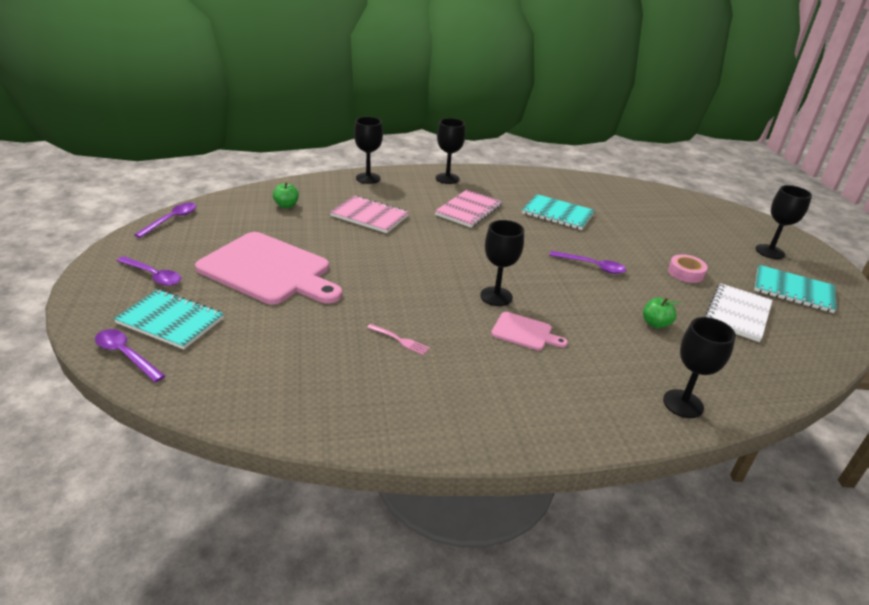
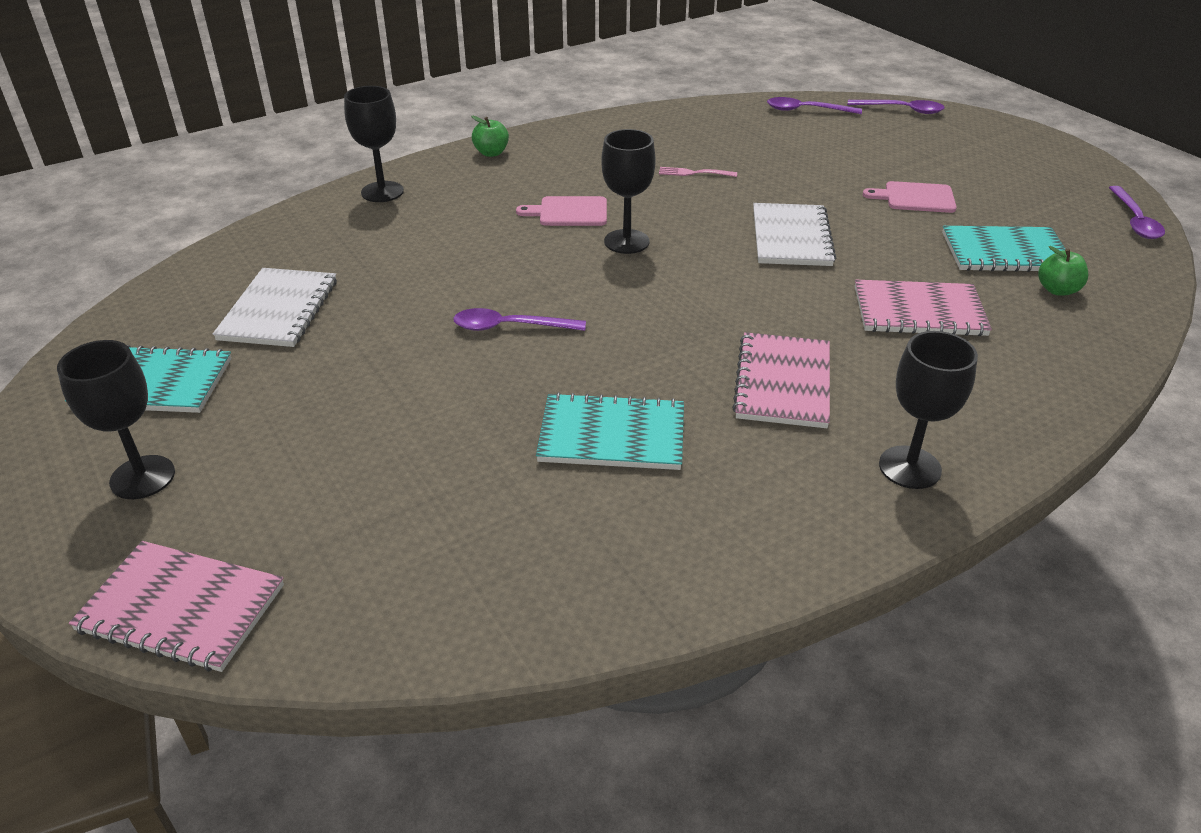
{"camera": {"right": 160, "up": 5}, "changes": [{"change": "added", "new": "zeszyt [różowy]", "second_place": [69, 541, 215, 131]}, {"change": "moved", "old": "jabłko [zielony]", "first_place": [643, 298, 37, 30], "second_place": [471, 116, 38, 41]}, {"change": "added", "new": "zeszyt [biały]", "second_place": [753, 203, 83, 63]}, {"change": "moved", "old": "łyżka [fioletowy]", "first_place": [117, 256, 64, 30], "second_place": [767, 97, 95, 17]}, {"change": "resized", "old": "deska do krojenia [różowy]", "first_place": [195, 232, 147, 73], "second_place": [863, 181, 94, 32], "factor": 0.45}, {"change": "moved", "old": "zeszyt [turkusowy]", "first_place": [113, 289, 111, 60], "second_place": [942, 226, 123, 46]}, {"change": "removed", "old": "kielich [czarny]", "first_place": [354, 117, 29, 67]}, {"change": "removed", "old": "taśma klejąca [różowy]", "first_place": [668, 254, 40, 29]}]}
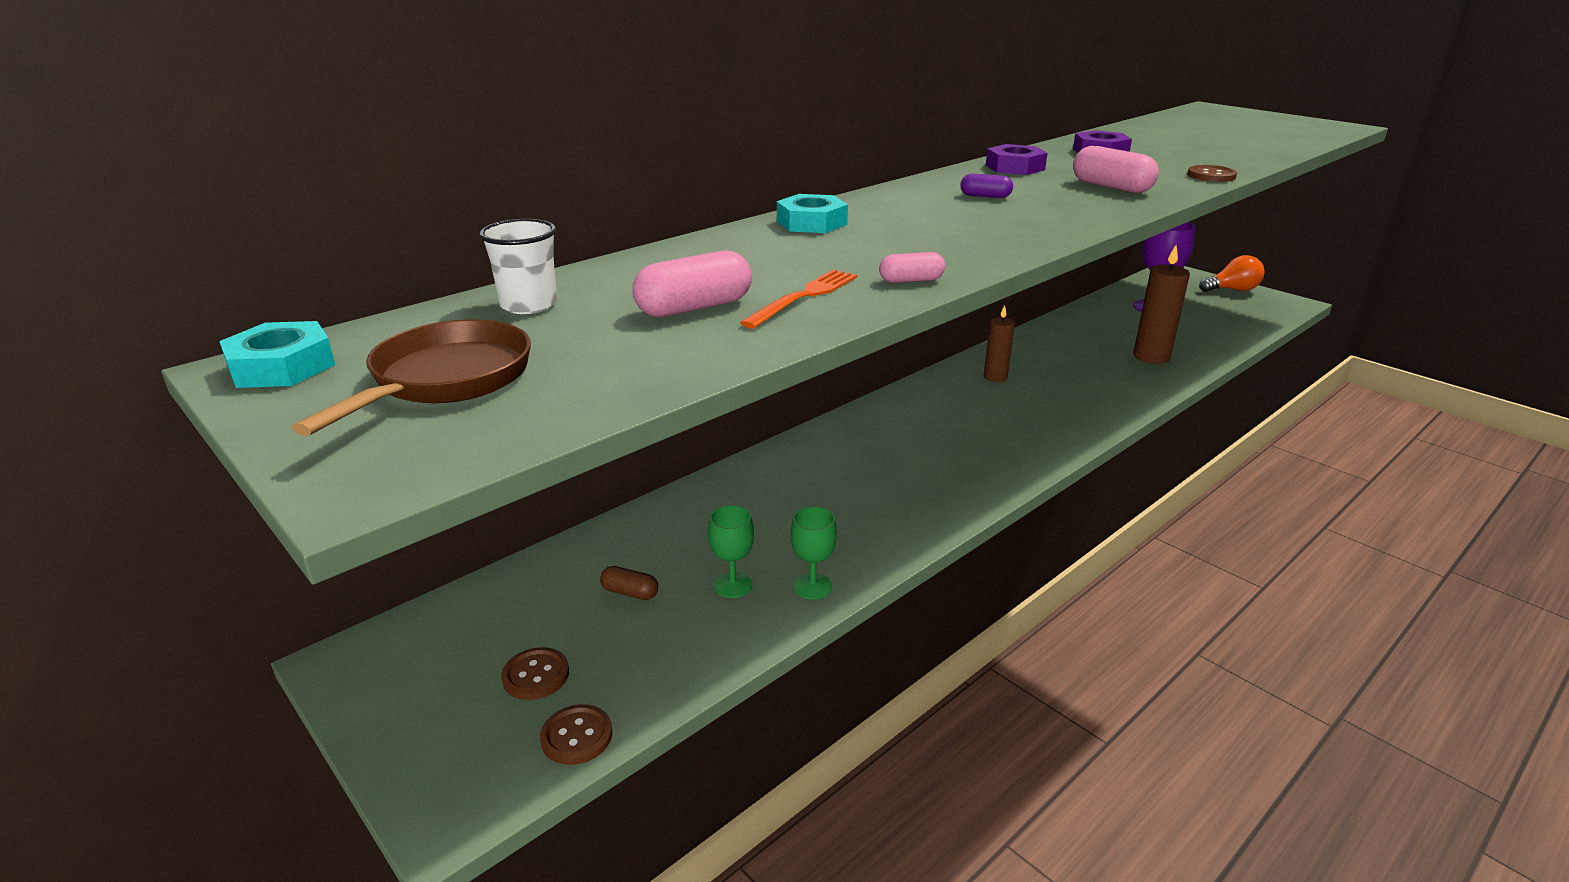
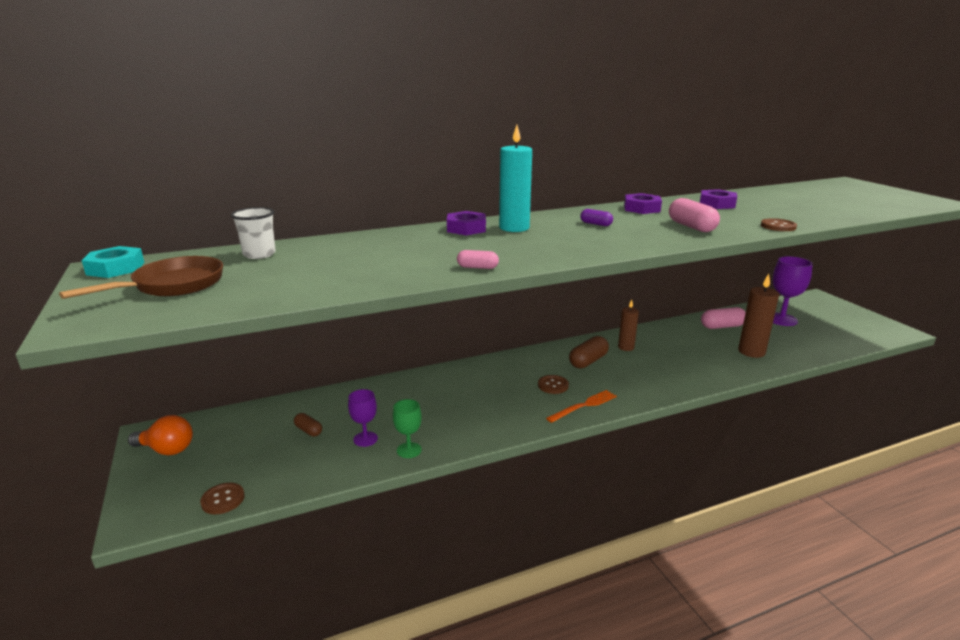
{"camera": {"right": 20, "up": -5}, "changes": [{"change": "moved", "old": "żarówka [pomarańczowy]", "first_place": [1199, 255, 65, 37], "second_place": [128, 415, 65, 40]}, {"change": "recoloured", "old": "kielich [zielony]", "new": "kielich [fioletowy]", "first_place": [708, 505, 46, 93], "second_place": [348, 389, 30, 58]}, {"change": "recoloured", "old": "nakrętka [turkusowy]", "new": "nakrętka [fioletowy]", "first_place": [777, 194, 71, 39], "second_place": [447, 211, 39, 24]}, {"change": "added", "new": "świeca [turkusowy]", "second_place": [499, 125, 33, 107]}, {"change": "moved", "old": "guzik [brązowy]", "first_place": [501, 647, 68, 53], "second_place": [538, 375, 31, 19]}, {"change": "moved", "old": "widelec [pomarańczowy]", "first_place": [740, 270, 117, 58], "second_place": [546, 390, 71, 33]}, {"change": "added", "new": "kapsułka [brązowy]", "second_place": [569, 336, 40, 33]}, {"change": "moved", "old": "kapsułka [różowy]", "first_place": [632, 250, 120, 67], "second_place": [701, 307, 45, 22]}]}
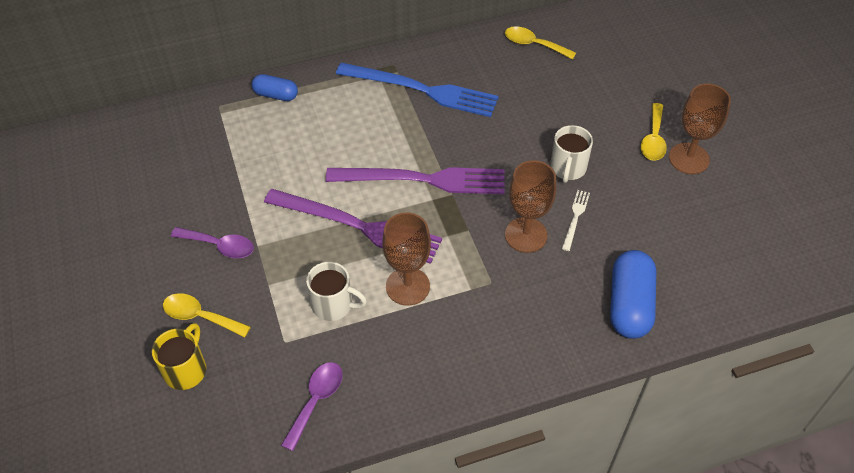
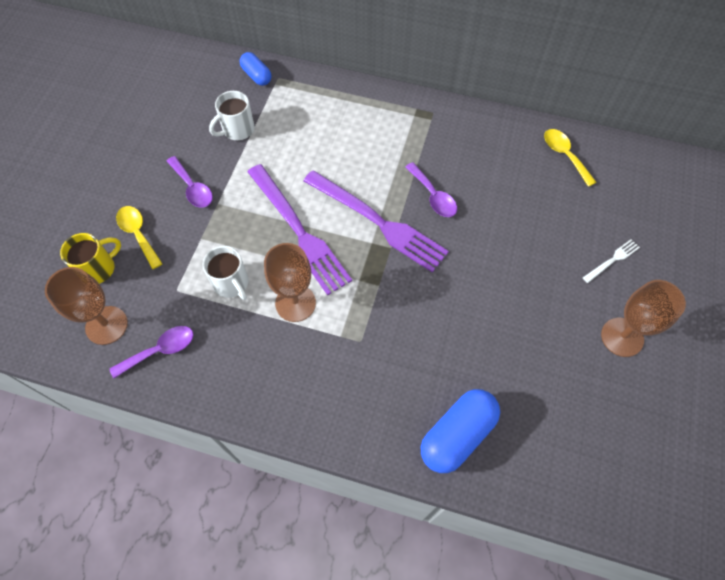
{"camera": {"right": 35, "up": 10}, "changes": [{"change": "moved", "old": "kielich [brązowy]", "first_place": [505, 160, 51, 93], "second_place": [45, 267, 83, 78]}, {"change": "moved", "old": "kubek [biały]", "first_place": [550, 125, 43, 58], "second_place": [209, 91, 46, 49]}, {"change": "moved", "old": "kapsułka [niebieski]", "first_place": [252, 74, 46, 27], "second_place": [239, 52, 32, 34]}, {"change": "added", "new": "łyżka [fioletowy]", "second_place": [405, 162, 52, 55]}, {"change": "moved", "old": "widelec [biały]", "first_place": [562, 190, 28, 61], "second_place": [583, 239, 57, 44]}, {"change": "removed", "old": "widelec [niebieski]", "first_place": [336, 63, 163, 54]}, {"change": "removed", "old": "łyżka [żółty]", "first_place": [641, 103, 26, 57]}]}
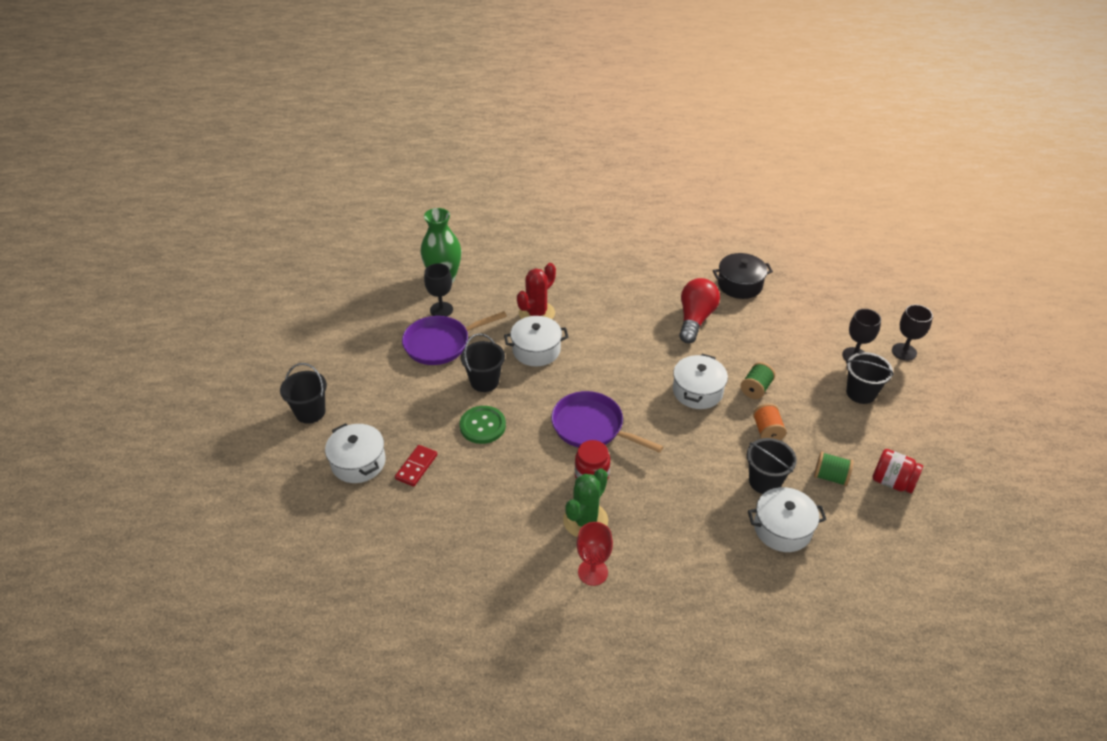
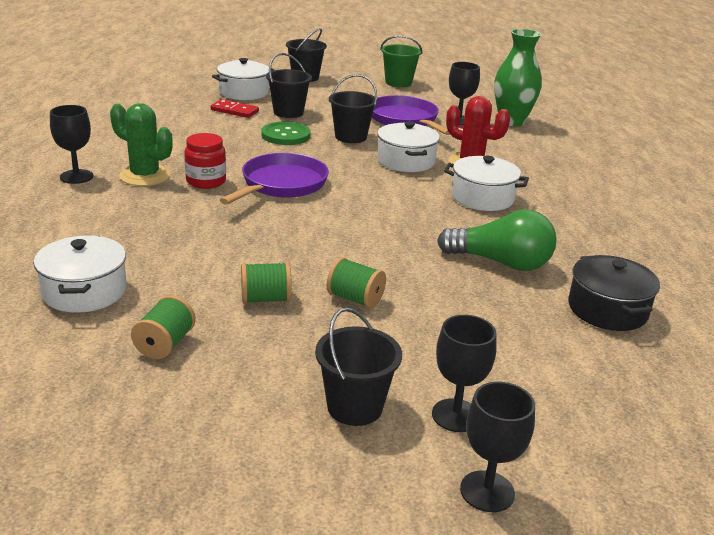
{"camera": {"right": 85, "up": -15}, "changes": [{"change": "recoloured", "old": "kielich [czerwony]", "new": "kielich [czarny]", "first_place": [577, 522, 36, 64], "second_place": [50, 105, 43, 79]}, {"change": "recoloured", "old": "szpulka [pomarańczowy]", "new": "szpulka [zielony]", "first_place": [753, 403, 34, 37], "second_place": [241, 262, 51, 42]}, {"change": "moved", "old": "wiadro [czarny]", "first_place": [747, 438, 50, 56], "second_place": [266, 53, 46, 65]}, {"change": "added", "new": "wiadro [zielony]", "second_place": [380, 35, 43, 52]}, {"change": "recoloured", "old": "żarówka [czerwony]", "new": "żarówka [zielony]", "first_place": [679, 278, 41, 65], "second_place": [437, 209, 120, 62]}, {"change": "moved", "old": "garnek [biały]", "first_place": [673, 354, 55, 55], "second_place": [444, 156, 85, 55]}, {"change": "removed", "old": "słoik [czerwony]", "first_place": [872, 449, 51, 44]}]}
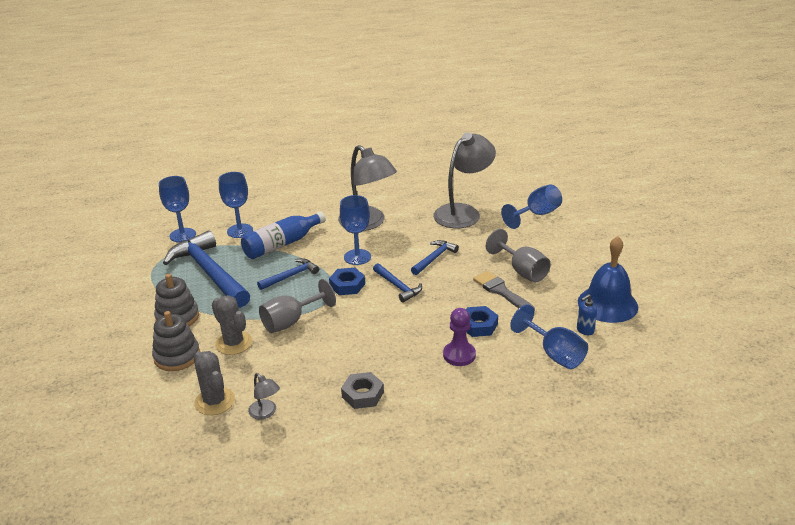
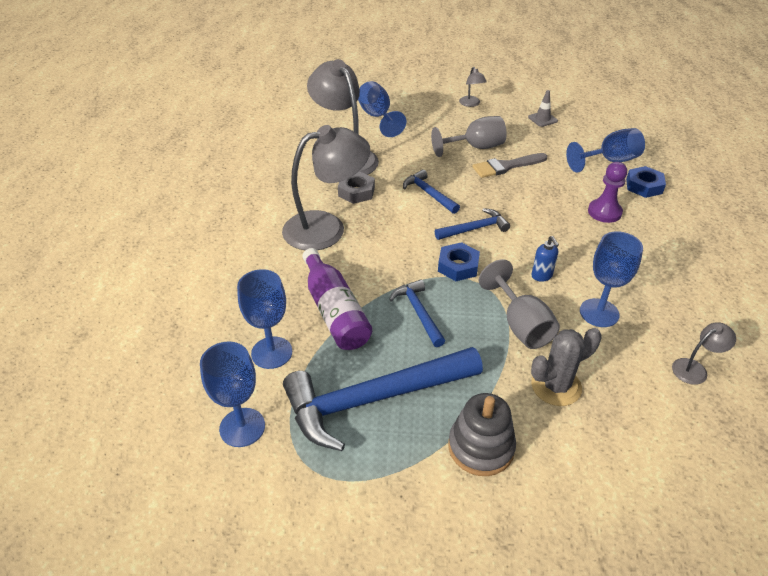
{"camera": {"right": -75, "up": 10}, "changes": [{"change": "recoloured", "old": "butelka [niebieski]", "new": "butelka [fioletowy]", "first_place": [241, 211, 85, 48], "second_place": [303, 248, 69, 102]}, {"change": "moved", "old": "nakrętka [szary]", "first_place": [341, 372, 43, 37], "second_place": [338, 171, 37, 33]}, {"change": "added", "new": "lampka [szary]", "second_place": [459, 67, 28, 40]}, {"change": "replaced", "old": "dzwonek [niebieski]", "new": "pachołek [szary]", "first_place": [578, 236, 60, 87], "second_place": [528, 90, 30, 37]}, {"change": "moved", "old": "dozownik mydła [niebieski]", "first_place": [577, 294, 20, 41], "second_place": [531, 236, 28, 46]}, {"change": "moved", "old": "kielich [niebieski]", "first_place": [340, 195, 31, 70], "second_place": [580, 231, 63, 96]}, {"change": "moved", "old": "nakrętka [niebieski]", "first_place": [466, 306, 32, 31], "second_place": [626, 166, 40, 32]}, {"change": "removed", "old": "zabawka nakładanka [szary]", "first_place": [152, 311, 48, 60]}, {"change": "removed", "old": "kaktus [szary]", "first_place": [194, 351, 41, 64]}]}
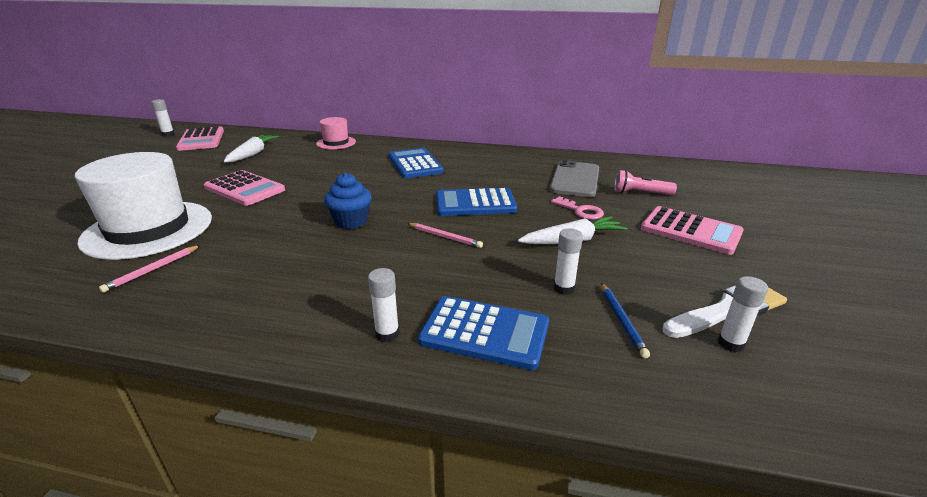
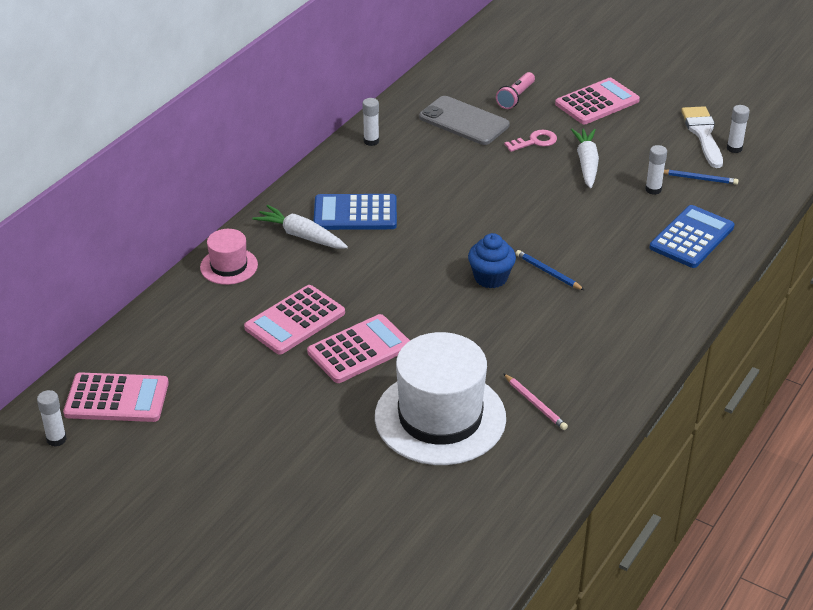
{"camera": {"right": -70, "up": 10}, "changes": [{"change": "added", "new": "kalkulator [różowy]", "second_place": [244, 285, 101, 70]}, {"change": "moved", "old": "marchewka [biały]", "first_place": [224, 135, 55, 28], "second_place": [252, 205, 96, 43]}, {"change": "moved", "old": "klej w sztyfcie [biały]", "first_place": [368, 268, 31, 74], "second_place": [362, 98, 17, 48]}, {"change": "added", "new": "ołówek [niebieski]", "second_place": [515, 250, 69, 40]}, {"change": "removed", "old": "ołówek [różowy]", "first_place": [407, 223, 76, 25]}, {"change": "removed", "old": "kalkulator [niebieski]", "first_place": [436, 188, 81, 28]}]}
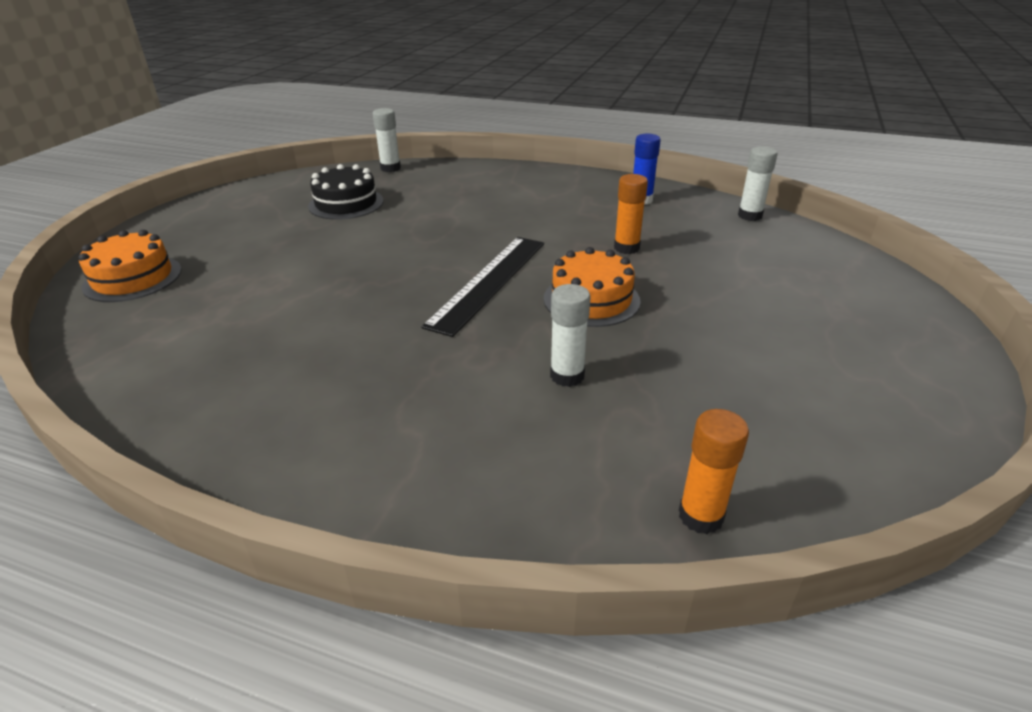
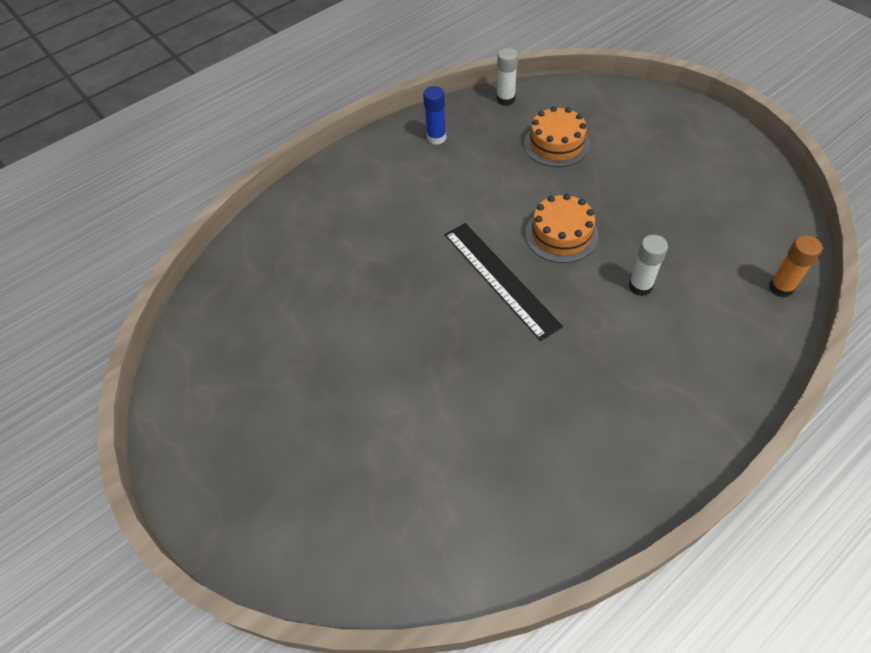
{"camera": {"right": -55, "up": 20}, "changes": [{"change": "moved", "old": "tort [pomarańczowy]", "first_place": [79, 230, 102, 72], "second_place": [524, 106, 66, 61]}, {"change": "removed", "old": "tort [czarny]", "first_place": [308, 164, 75, 56]}, {"change": "removed", "old": "klej w sztyfcie [biały]", "first_place": [372, 108, 29, 64]}, {"change": "removed", "old": "klej w sztyfcie [pomarańczowy]", "first_place": [614, 174, 34, 80]}]}
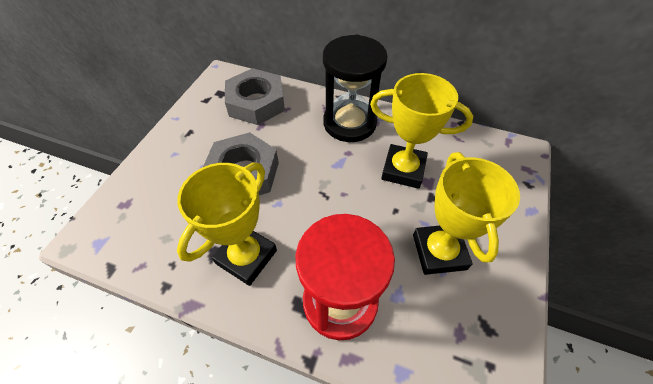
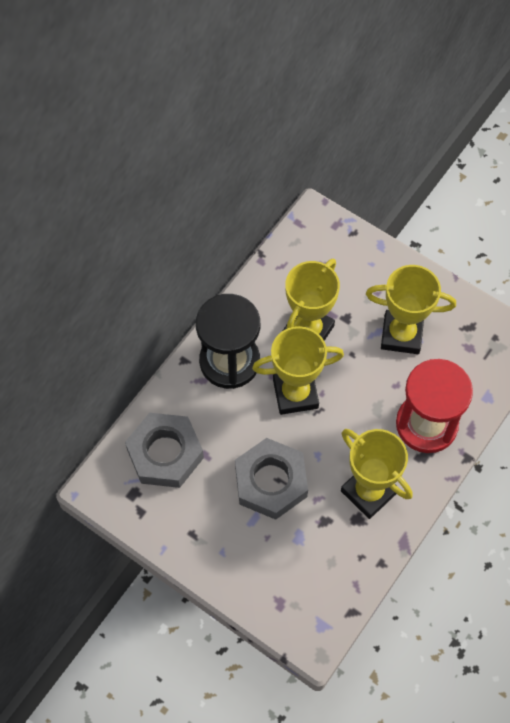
{"camera": {"right": -75, "up": 10}, "changes": [{"change": "added", "new": "puchar [żółty]", "second_place": [252, 326, 92, 89]}]}
